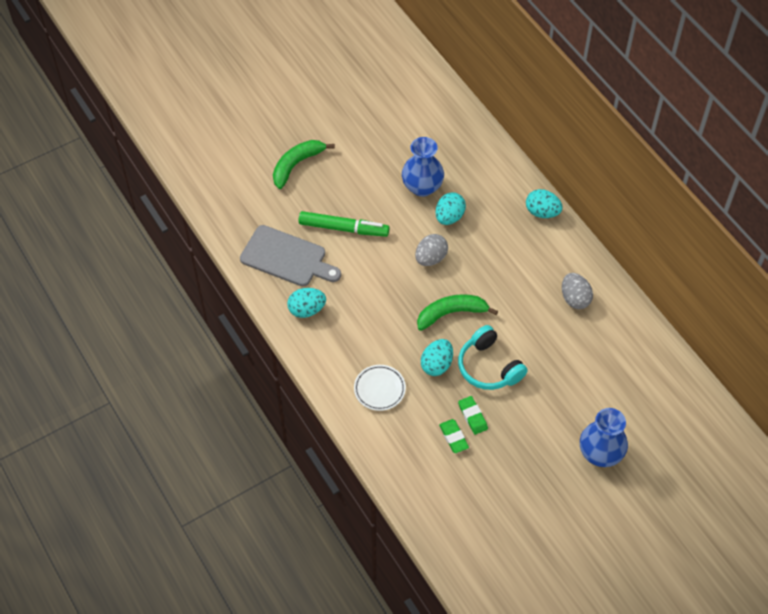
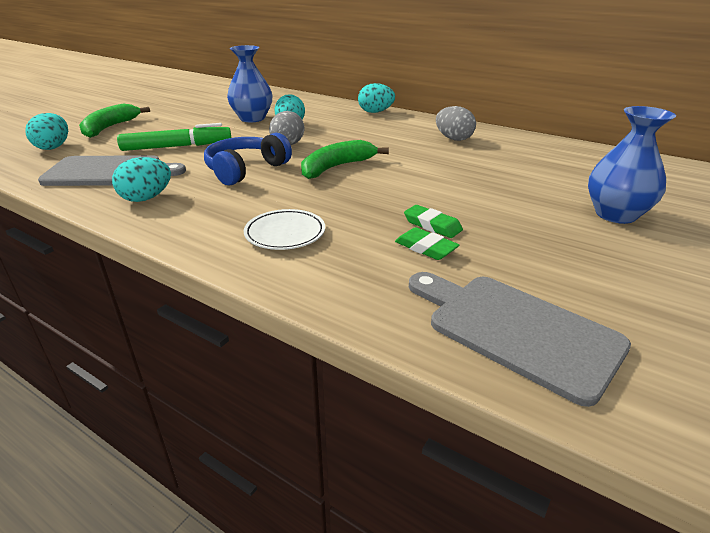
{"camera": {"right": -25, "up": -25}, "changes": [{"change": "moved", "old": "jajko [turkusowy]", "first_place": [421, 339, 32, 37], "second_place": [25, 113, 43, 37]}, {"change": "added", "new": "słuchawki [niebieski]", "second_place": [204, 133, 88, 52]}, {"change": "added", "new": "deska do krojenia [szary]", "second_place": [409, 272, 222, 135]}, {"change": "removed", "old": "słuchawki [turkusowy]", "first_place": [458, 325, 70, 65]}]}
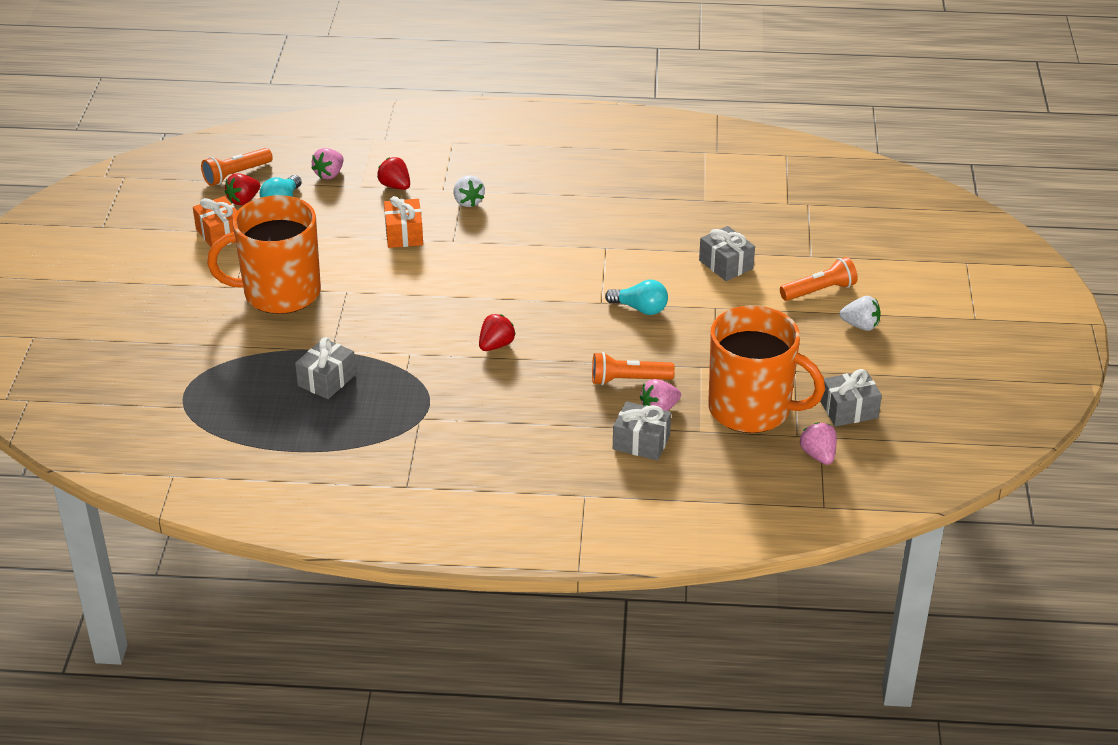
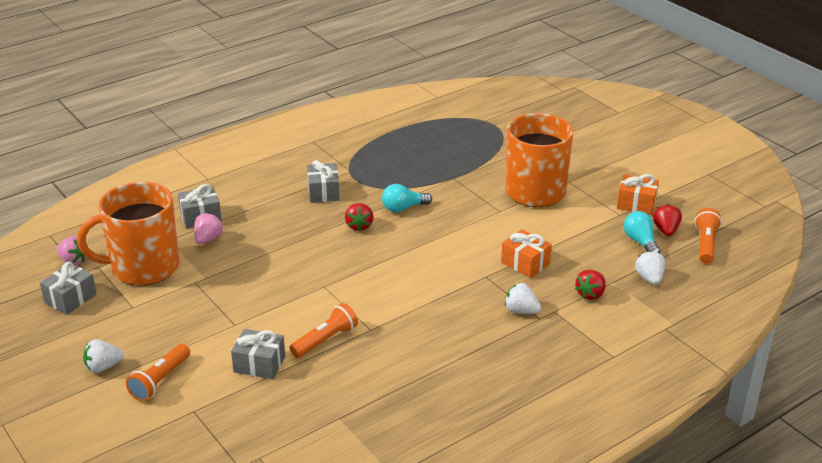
{"camera": {"right": 140, "up": -5}, "changes": [{"change": "moved", "old": "latarka [pomarańczowy]", "first_place": [592, 352, 83, 33], "second_place": [289, 303, 69, 55]}, {"change": "moved", "old": "prezent [szary]", "first_place": [295, 337, 61, 62], "second_place": [307, 160, 33, 43]}, {"change": "moved", "old": "żarówka [turkusowy]", "first_place": [605, 280, 63, 35], "second_place": [382, 184, 50, 28]}, {"change": "turned", "old": "truskawka [czerwony]", "first_place": [377, 157, 33, 33], "second_place": [575, 270, 31, 30], "degrees": 120}, {"change": "recoloured", "old": "truskawka [różowy]", "new": "truskawka [biały]", "first_place": [311, 148, 33, 31], "second_place": [635, 251, 30, 34]}]}
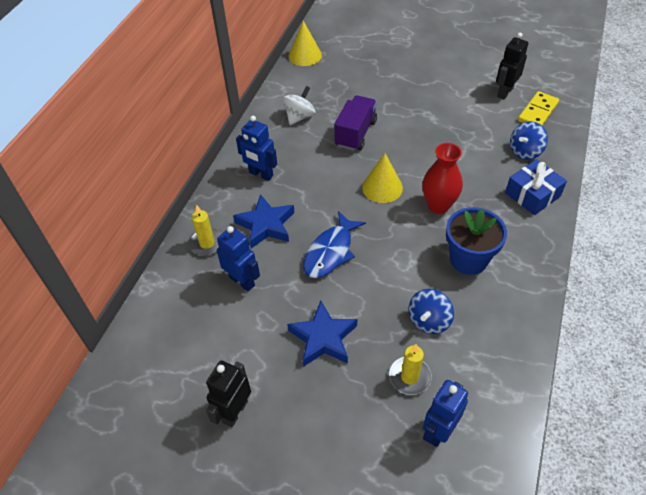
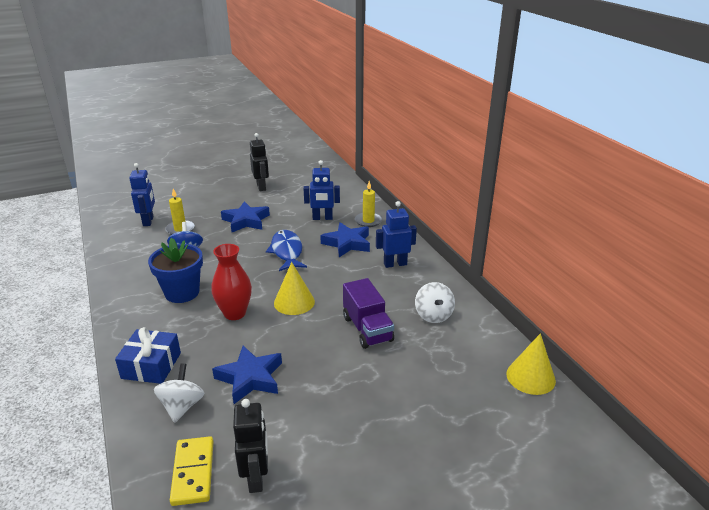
{"camera": {"right": 135, "up": -20}, "changes": [{"change": "recoloured", "old": "bączek [niebieski]", "new": "bączek [biały]", "first_place": [510, 121, 38, 39], "second_place": [154, 363, 51, 60]}, {"change": "added", "new": "gwiazda [niebieski]", "second_place": [212, 346, 70, 58]}]}
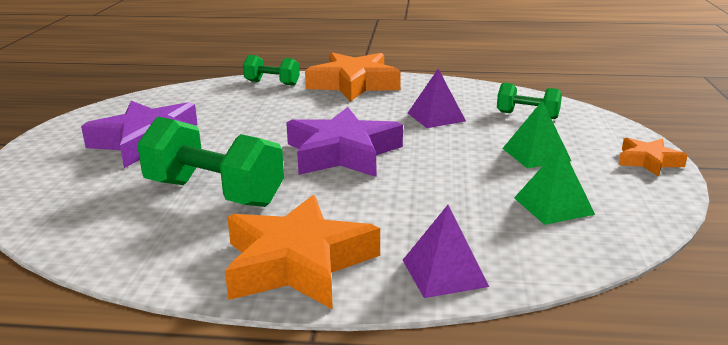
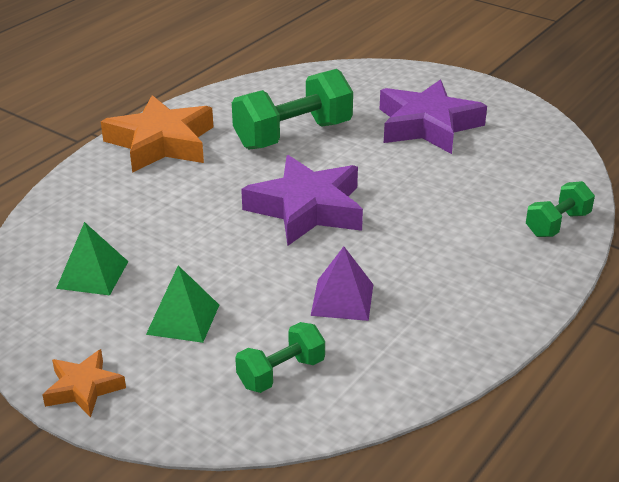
{"camera": {"right": 120, "up": 10}, "changes": [{"change": "removed", "old": "gwiazda [pomarańczowy]", "first_place": [305, 52, 96, 49]}, {"change": "removed", "old": "piramida [fioletowy]", "first_place": [403, 205, 86, 93]}]}
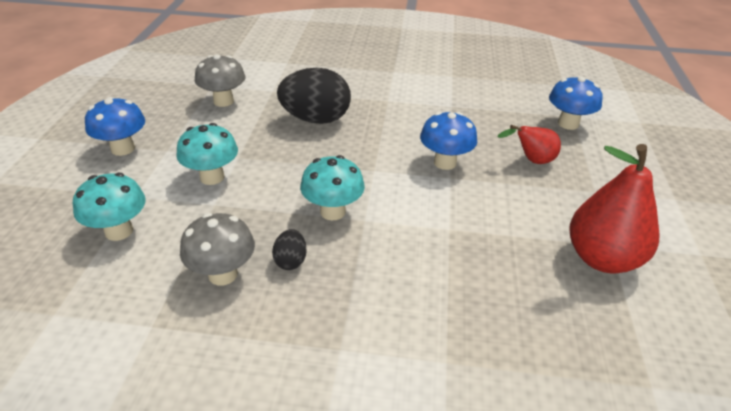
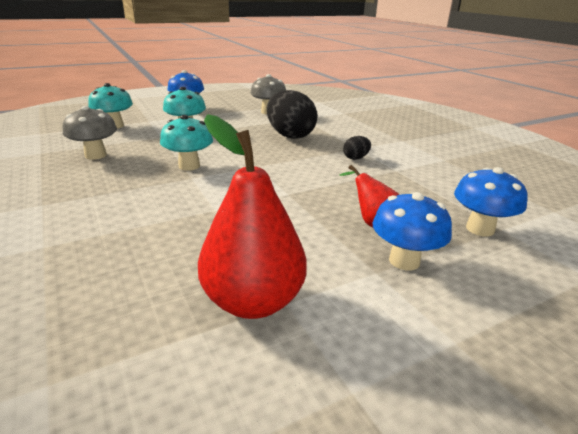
{"camera": {"right": 55, "up": -10}, "changes": [{"change": "moved", "old": "jajko [czarny]", "first_place": [272, 229, 35, 41], "second_place": [343, 136, 28, 24]}, {"change": "moved", "old": "grzyb [niebieski]", "first_place": [420, 112, 57, 58], "second_place": [372, 192, 80, 78]}]}
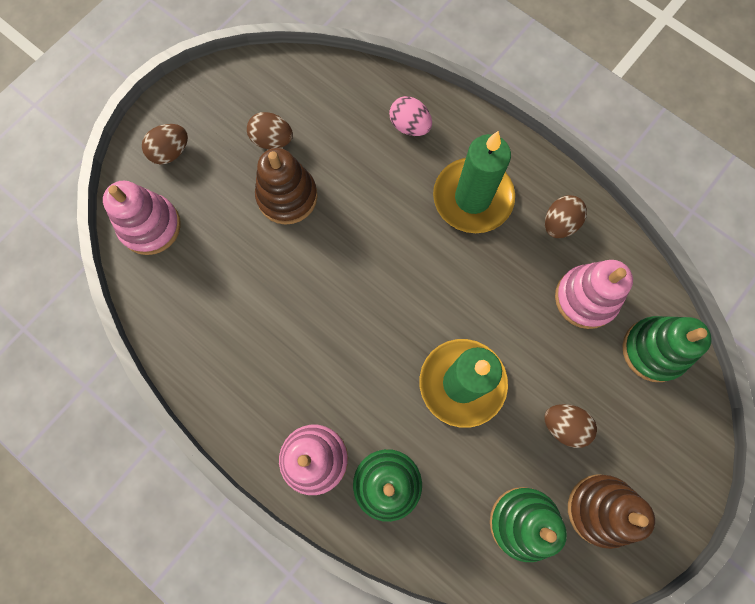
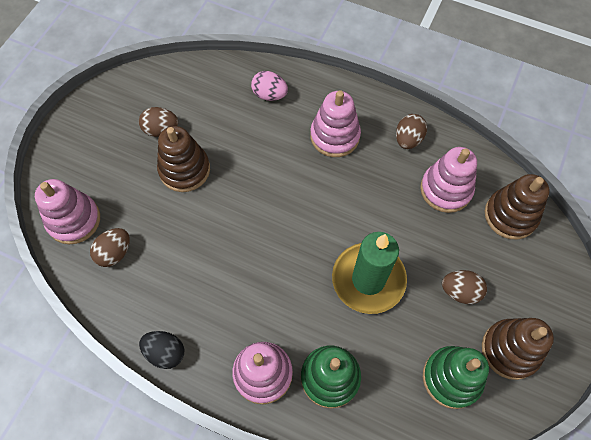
{"camera": {"right": -15, "up": -10}, "changes": [{"change": "moved", "old": "jajko [brązowy]", "first_place": [142, 124, 46, 40], "second_place": [90, 228, 40, 39]}, {"change": "added", "new": "jajko [czarny]", "second_place": [139, 331, 45, 38]}, {"change": "replaced", "old": "świeca [zielony]", "new": "zabawka nakładanka [różowy]", "first_place": [433, 131, 82, 102], "second_place": [310, 90, 51, 67]}, {"change": "recoloured", "old": "zabawka nakładanka [zielony]", "new": "zabawka nakładanka [brązowy]", "first_place": [622, 316, 90, 66], "second_place": [485, 174, 65, 65]}]}
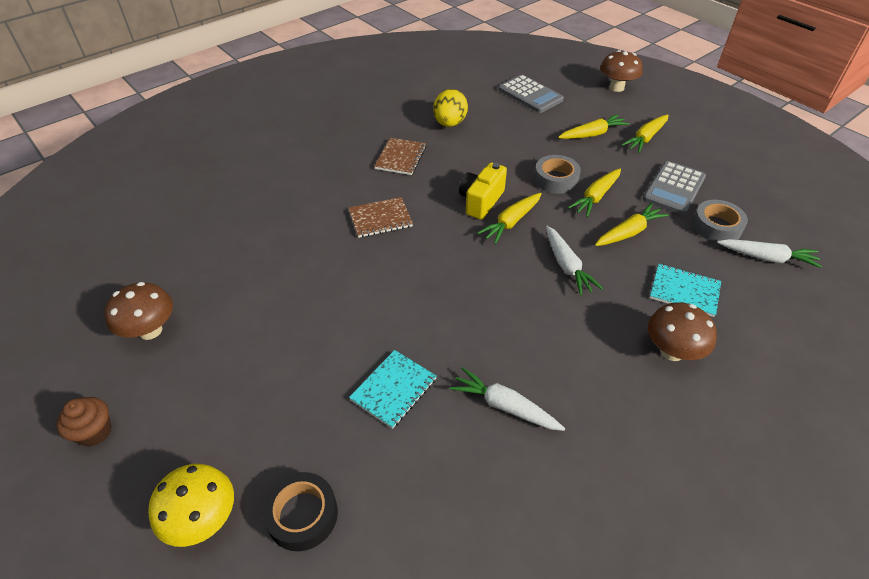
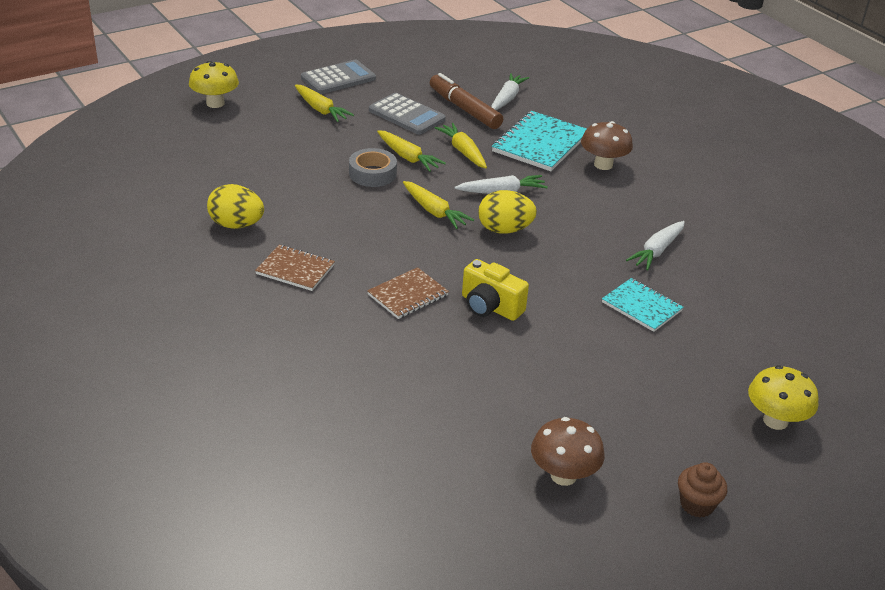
{"camera": {"right": -85, "up": -10}, "changes": [{"change": "recoloured", "old": "grzyb [brązowy]", "new": "grzyb [żółty]", "first_place": [600, 50, 43, 42], "second_place": [189, 61, 50, 47]}, {"change": "moved", "old": "kalkulator [szary]", "first_place": [498, 75, 66, 38], "second_place": [301, 60, 75, 34]}, {"change": "turned", "old": "zeszyt [brązowy]", "first_place": [349, 197, 64, 41], "second_place": [367, 267, 82, 52], "degrees": 60}, {"change": "replaced", "old": "taśma klejąca [szary]", "new": "flamaster [brązowy]", "first_place": [692, 200, 56, 43], "second_place": [430, 73, 73, 56]}, {"change": "moved", "old": "aparat fotograficzny [żółty]", "first_place": [459, 162, 48, 58], "second_place": [462, 259, 67, 62]}, {"change": "added", "new": "jajko [żółty]", "second_place": [478, 190, 59, 44]}, {"change": "resized", "old": "zeszyt [turkusowy]", "first_place": [650, 264, 71, 53], "second_place": [492, 111, 95, 60], "factor": 1.61}, {"change": "removed", "old": "taśma klejąca [czarny]", "first_place": [262, 472, 76, 79]}, {"change": "removed", "old": "marchewka [żółty]", "first_place": [558, 114, 72, 25]}]}
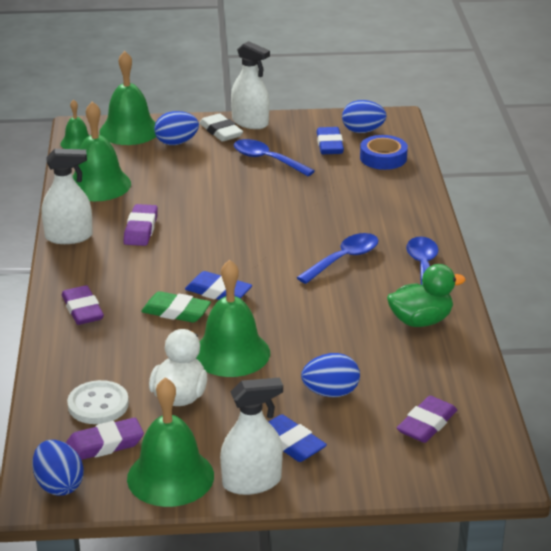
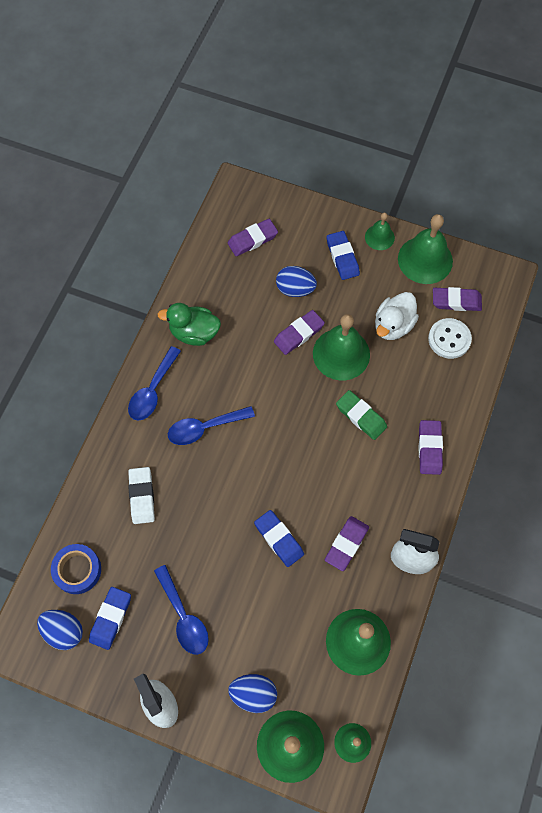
{"camera": {"right": -155, "up": 35}, "changes": [{"change": "moved", "old": "gumka do mazania [biały]", "first_place": [199, 113, 44, 29], "second_place": [128, 467, 27, 57]}, {"change": "moved", "old": "gumka do mazania [niebieski]", "first_place": [185, 271, 67, 29], "second_place": [254, 510, 50, 57]}, {"change": "added", "new": "gumka do mazania [fioletowy]", "second_place": [274, 310, 51, 45]}, {"change": "replaced", "old": "spryskiwacz [biały]", "new": "dzwonek [zielony]", "first_place": [220, 377, 63, 118], "second_place": [365, 213, 30, 37]}, {"change": "removed", "old": "jajko [niebieski]", "first_place": [32, 440, 52, 56]}]}
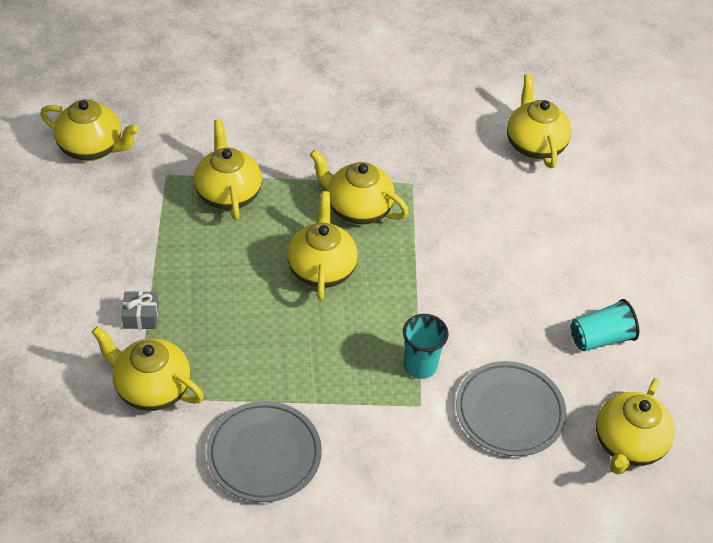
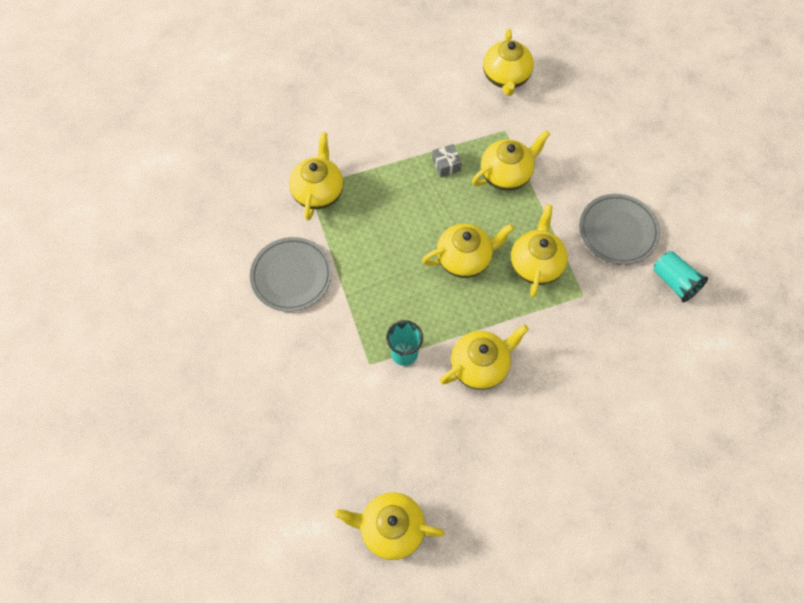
{"camera": {"right": 75, "up": 15}, "changes": [{"change": "moved", "old": "prezent [szary]", "first_place": [122, 291, 37, 38], "second_place": [432, 144, 30, 33]}, {"change": "moved", "old": "imbryk [żółty]", "first_place": [507, 74, 64, 94], "second_place": [440, 324, 89, 66]}, {"change": "moved", "old": "talerz [szary]", "first_place": [456, 361, 111, 95], "second_place": [579, 194, 81, 71]}, {"change": "moved", "old": "szklanka [turkusowy]", "first_place": [571, 299, 68, 52], "second_place": [653, 251, 55, 51]}]}
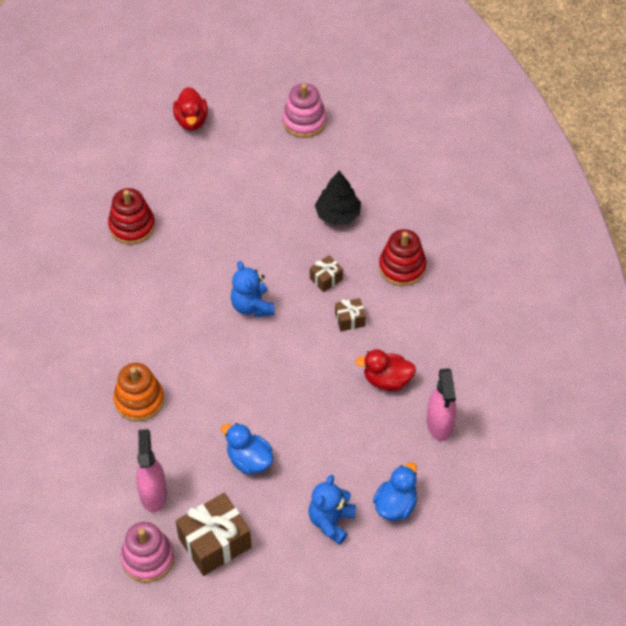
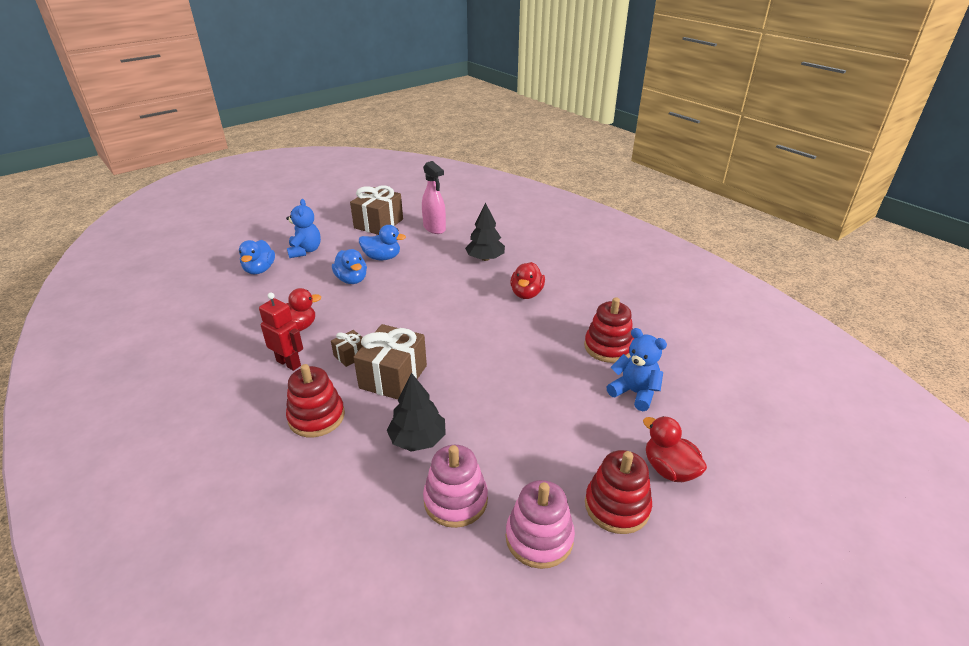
{"camera": {"right": 150, "up": -20}, "changes": [{"change": "added", "new": "robot [czerwony]", "second_place": [259, 293, 44, 78]}, {"change": "added", "new": "kaczka [niebieski]", "second_place": [332, 249, 35, 35]}, {"change": "resized", "old": "prezent [brązowy]", "first_place": [310, 255, 33, 37], "second_place": [353, 324, 74, 76], "factor": 2.0}, {"change": "moved", "old": "zabawka nakładanka [różowy]", "first_place": [120, 522, 54, 61], "second_place": [423, 445, 65, 83]}, {"change": "replaced", "old": "zabawka nakładanka [pomarańczowy]", "new": "drzewko [czarny]", "first_place": [113, 363, 51, 59], "second_place": [465, 202, 40, 59]}, {"change": "added", "new": "kaczka [czerwony]", "second_place": [510, 262, 35, 37]}, {"change": "added", "new": "zabawka nakładanka [czerwony]", "second_place": [585, 450, 67, 84]}, {"change": "moved", "old": "miś [niebieski]", "first_place": [231, 261, 43, 56], "second_place": [607, 328, 60, 83]}, {"change": "removed", "old": "spryskiwacz [różowy]", "first_place": [427, 368, 29, 73]}]}
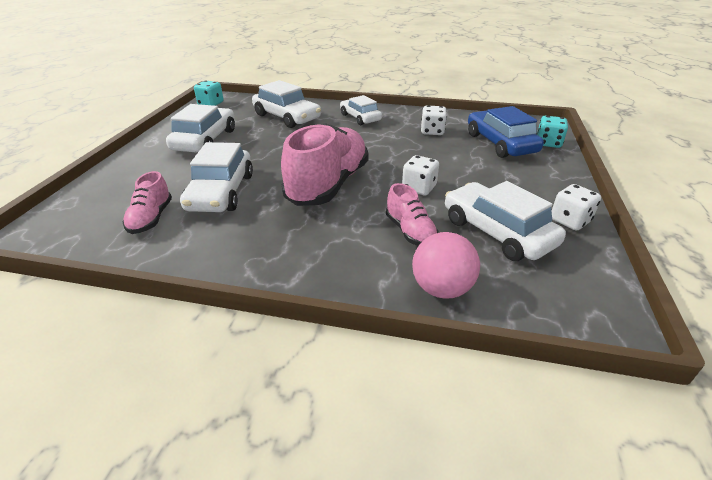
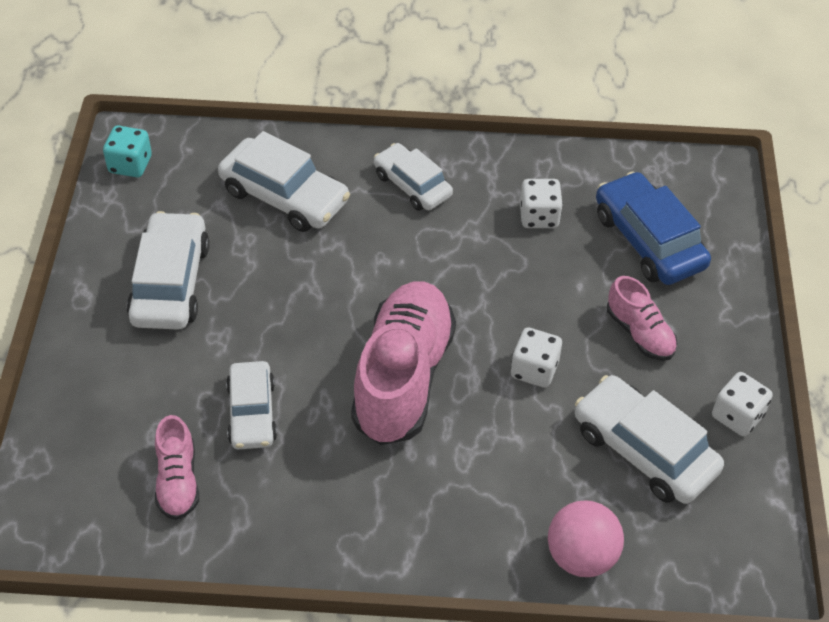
{"camera": {"right": -10, "up": 15}, "changes": [{"change": "resized", "old": "samochód [biały]", "first_place": [180, 142, 73, 70], "second_place": [226, 361, 51, 89], "factor": 0.67}, {"change": "moved", "old": "but [różowy]", "first_place": [386, 183, 53, 63], "second_place": [607, 276, 70, 85]}, {"change": "removed", "old": "kostka do gry [turkusowy]", "first_place": [536, 116, 32, 32]}]}
